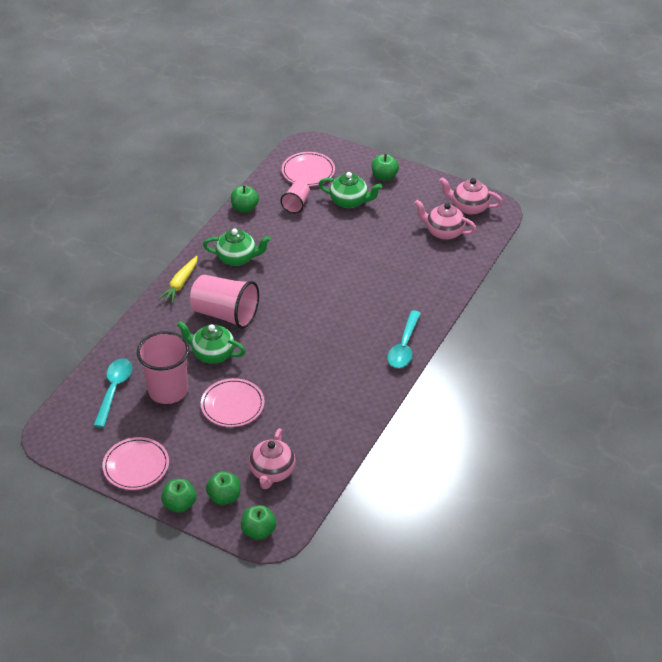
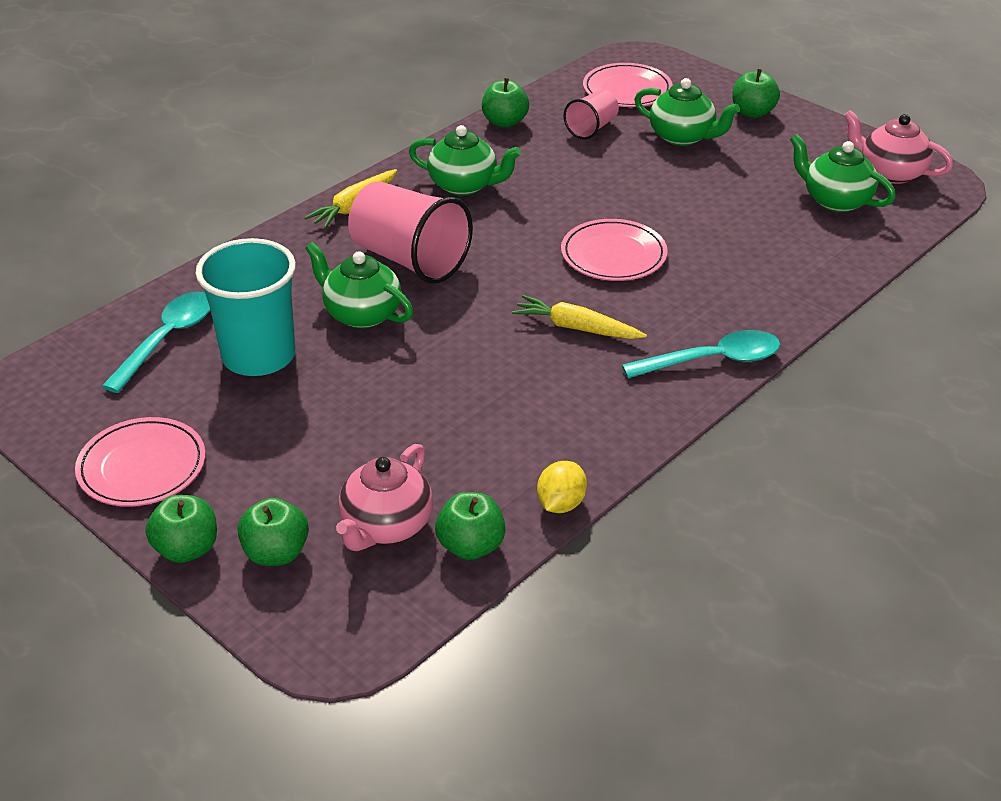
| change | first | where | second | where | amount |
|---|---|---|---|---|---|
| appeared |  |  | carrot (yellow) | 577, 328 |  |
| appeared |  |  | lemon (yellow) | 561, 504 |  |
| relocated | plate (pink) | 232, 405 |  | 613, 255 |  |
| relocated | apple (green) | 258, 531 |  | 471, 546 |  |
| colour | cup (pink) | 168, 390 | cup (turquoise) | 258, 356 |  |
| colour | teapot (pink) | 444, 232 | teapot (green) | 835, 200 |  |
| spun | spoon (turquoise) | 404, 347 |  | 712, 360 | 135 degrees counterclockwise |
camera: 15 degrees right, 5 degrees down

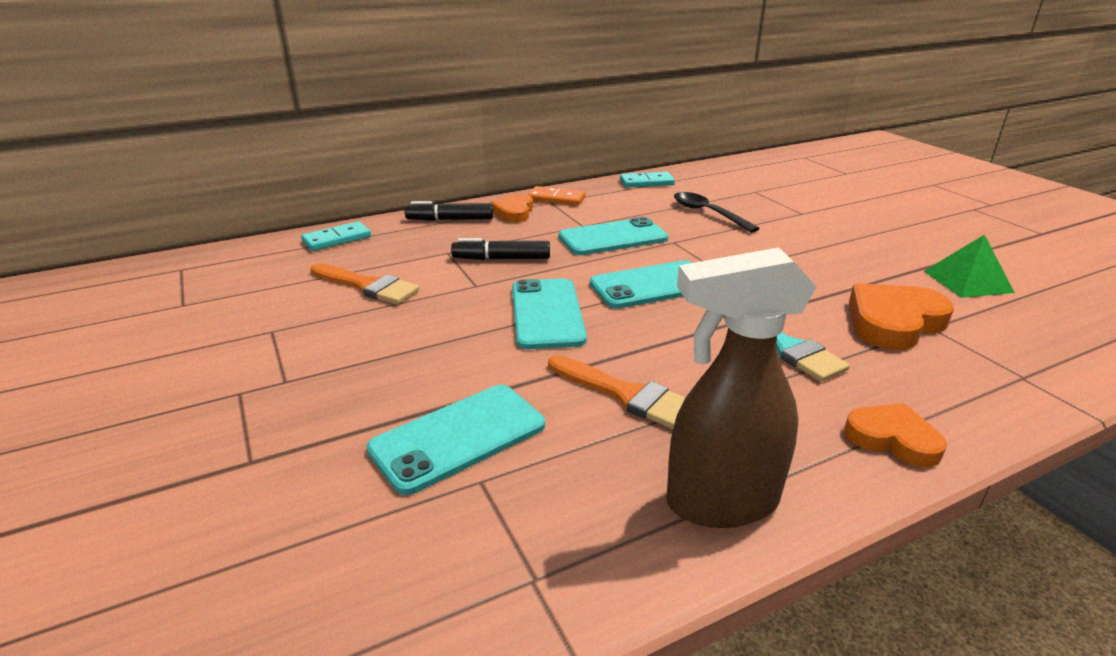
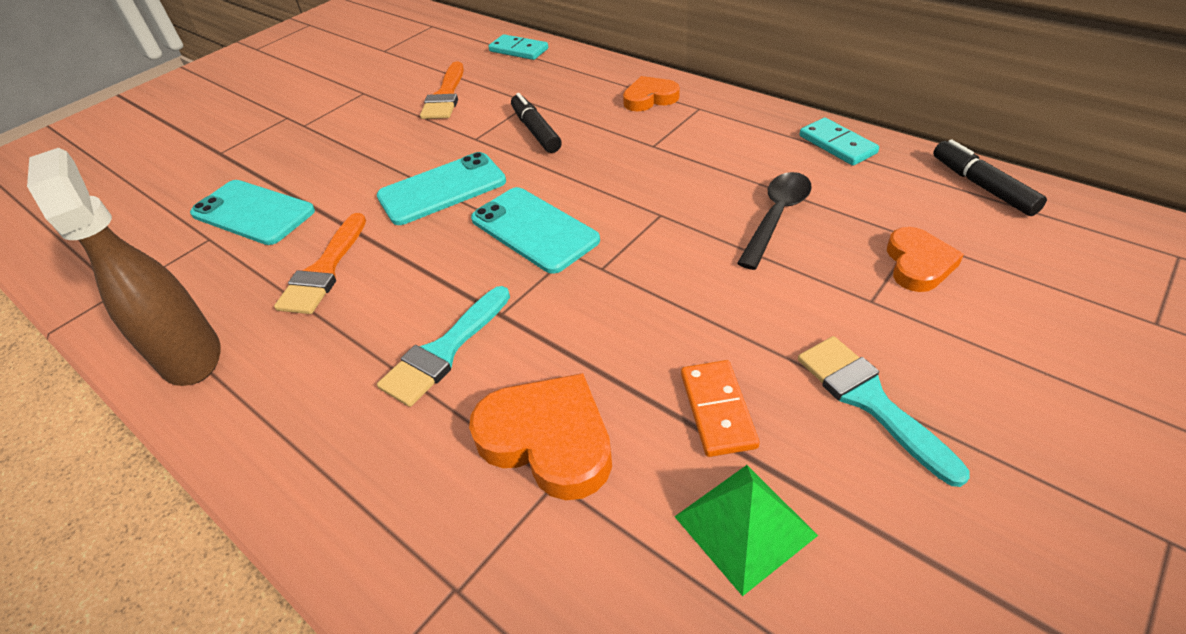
| change | first | where | second | where | amount |
|---|---|---|---|---|---|
| missing | phone (turquoise) | 613, 238 |  |  |  |
| appeared |  |  | brush (turquoise) | 869, 401 |  |
| relocated | marker (black) | 450, 219 |  | 982, 186 |  |
| relocated | domino (orange) | 556, 199 |  | 718, 410 |  |
| relocated | heart (orange) | 892, 439 |  | 918, 264 |  |
camera: 70 degrees right, 15 degrees up

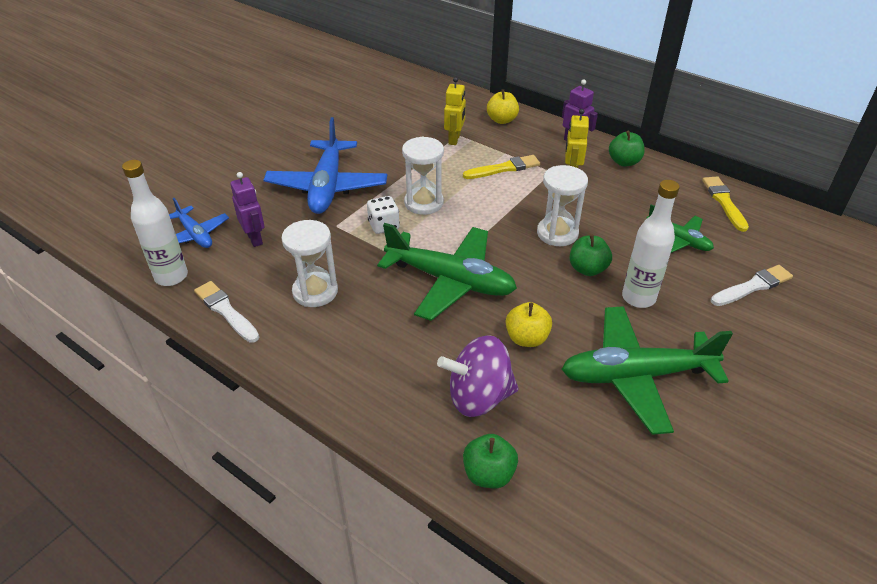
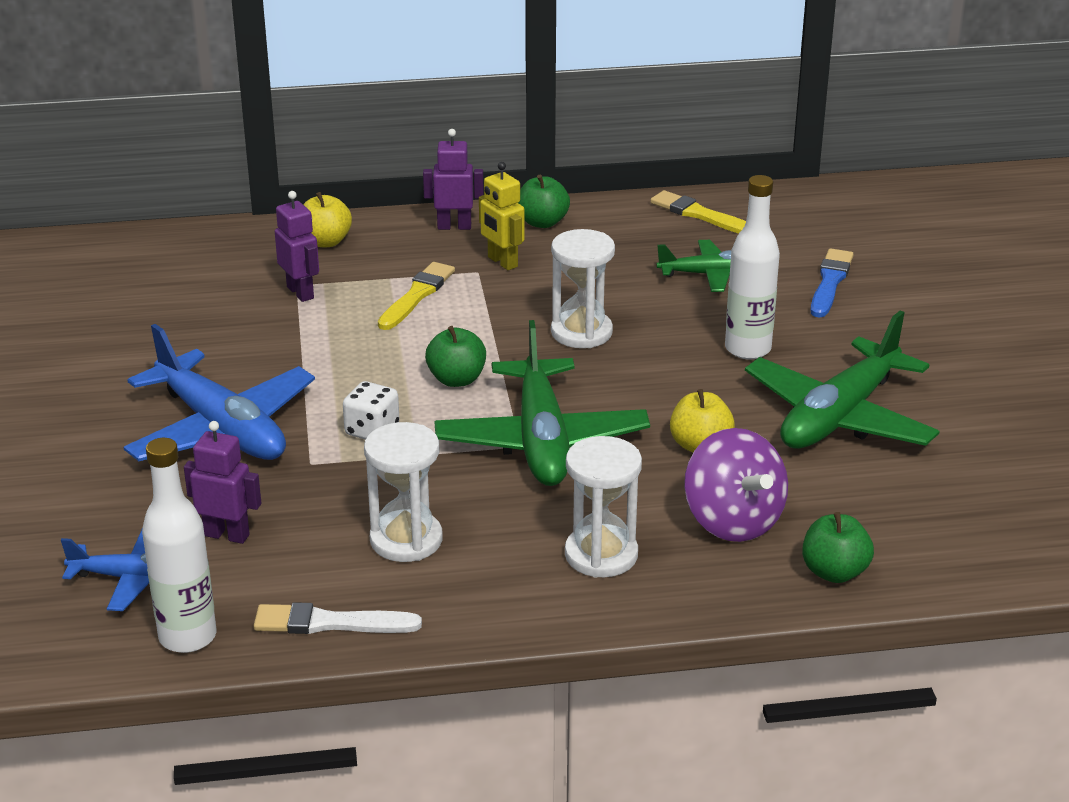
| change | first | where | second | where | amount |
|---|---|---|---|---|---|
| relocated | hourglass (white) | 424, 203 |  | 601, 555 |  |
| relocated | apple (green) | 587, 269 |  | 456, 379 |  |
| colour | robot (yellow) | 454, 139 | robot (purple) | 300, 292 |  |
| colour | brush (white) | 752, 286 | brush (blue) | 830, 282 |  |
| spun | plane (green) | 450, 281 |  | 541, 440 | 105 degrees clockwise |
| spun | spinning top (purple) | 478, 397 |  | 733, 521 | 60 degrees counterclockwise |
camera: 45 degrees left, 10 degrees down

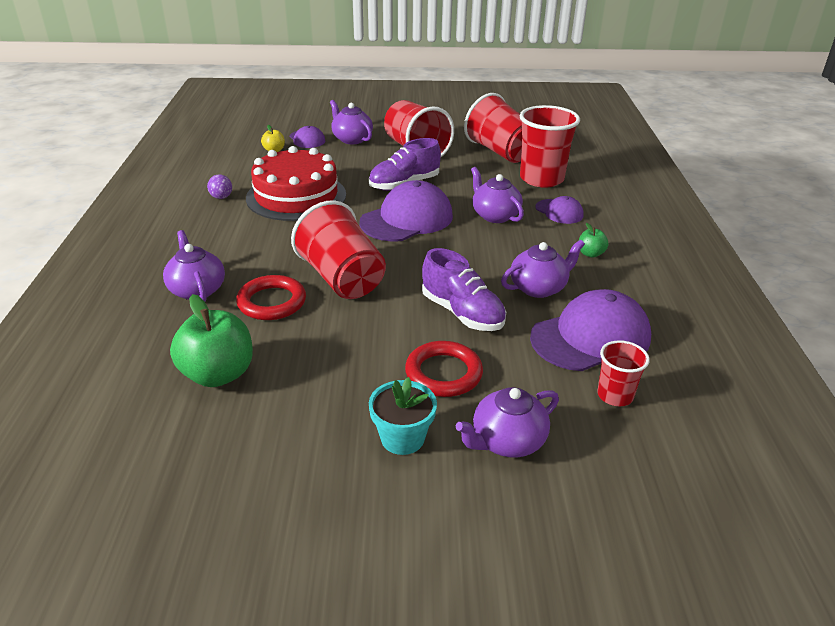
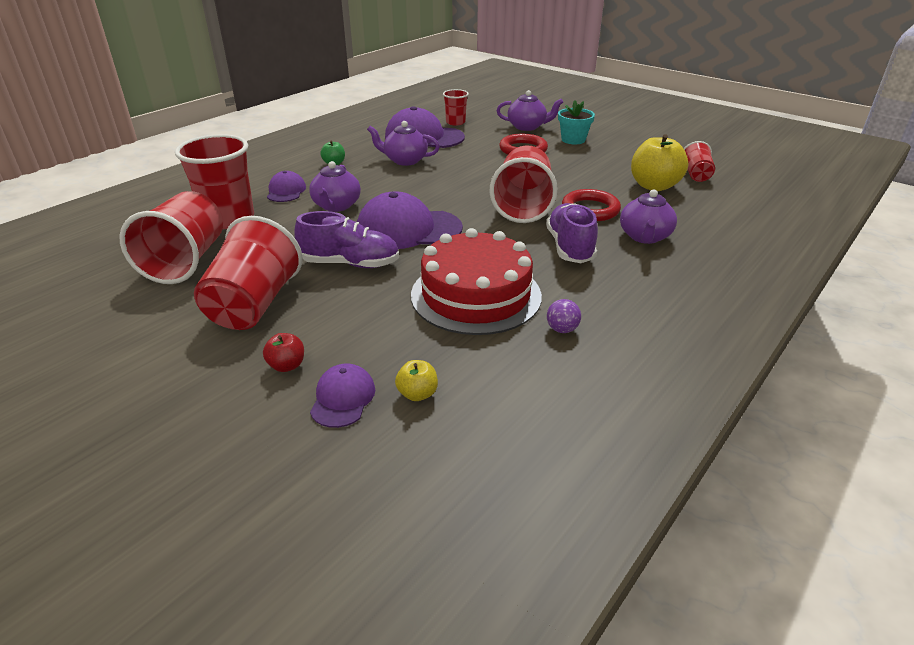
| change | first | where | second | where | amount |
|---|---|---|---|---|---|
| appeared |  |  | cup (red) | 696, 175 |  |
| relocated | shoe (purple) | 462, 313 |  | 570, 247 |  |
| exchanged | teapot (purple) | 352, 139 | apple (red) | 287, 365 |  |
| colour | apple (green) | 218, 374 | apple (yellow) | 654, 186 |  |
camera: 140 degrees left, 0 degrees up

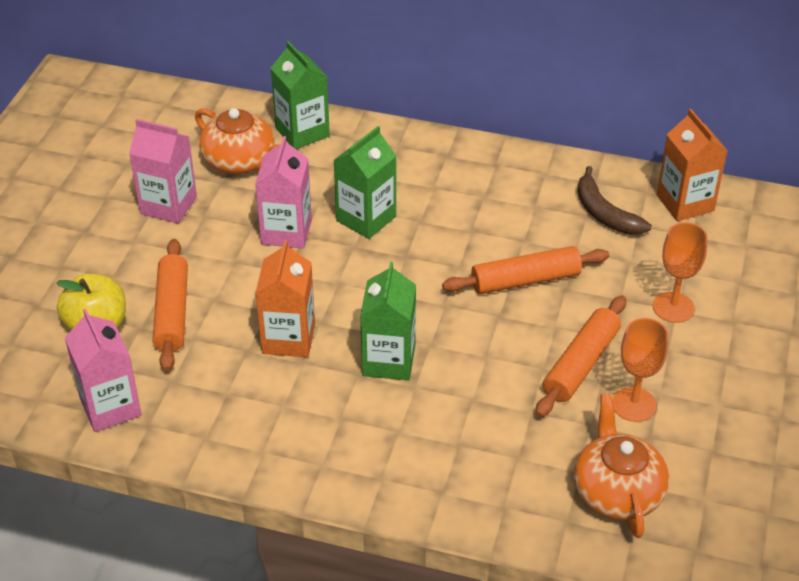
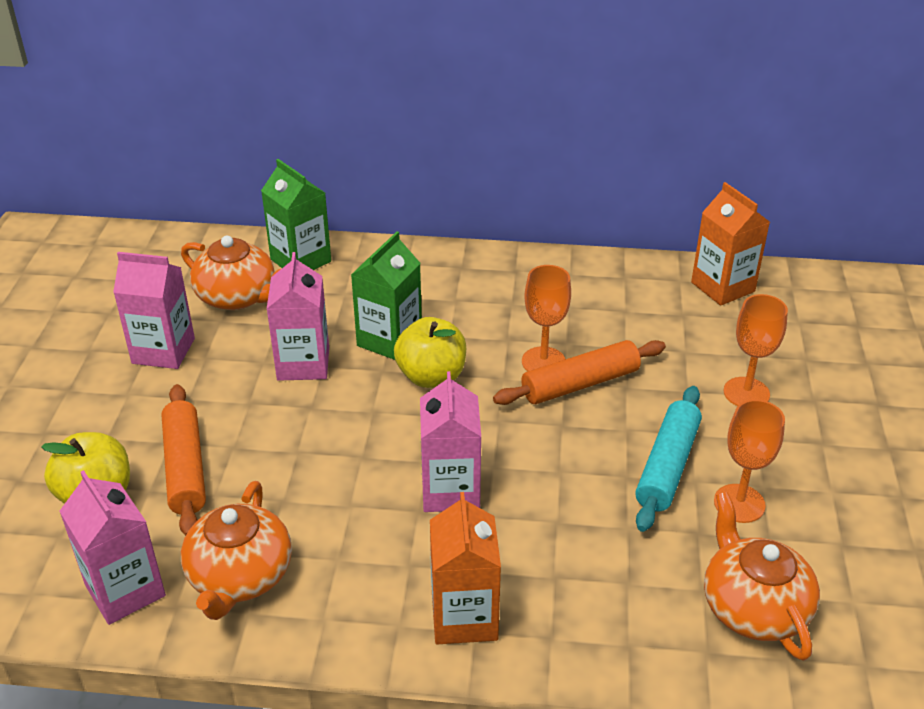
| change | first | where | second | where | amount |
|---|---|---|---|---|---|
| missing | banana (brown) | 604, 213 |  |  |  |
| appeared |  |  | teapot (orange) | 239, 576 |  |
| appeared |  |  | apple (yellow) | 431, 376 |  |
| appeared |  |  | goblet (orange) | 543, 362 |  |
| relocated | carton (orange) | 288, 338 |  | 464, 617 |  |
| colour | carton (green) | 388, 360 | carton (pink) | 450, 490 |  |
| colour | rolling pin (orange) | 581, 364 | rolling pin (turquoise) | 667, 466 |  |
camera: 10 degrees left, 5 degrees down

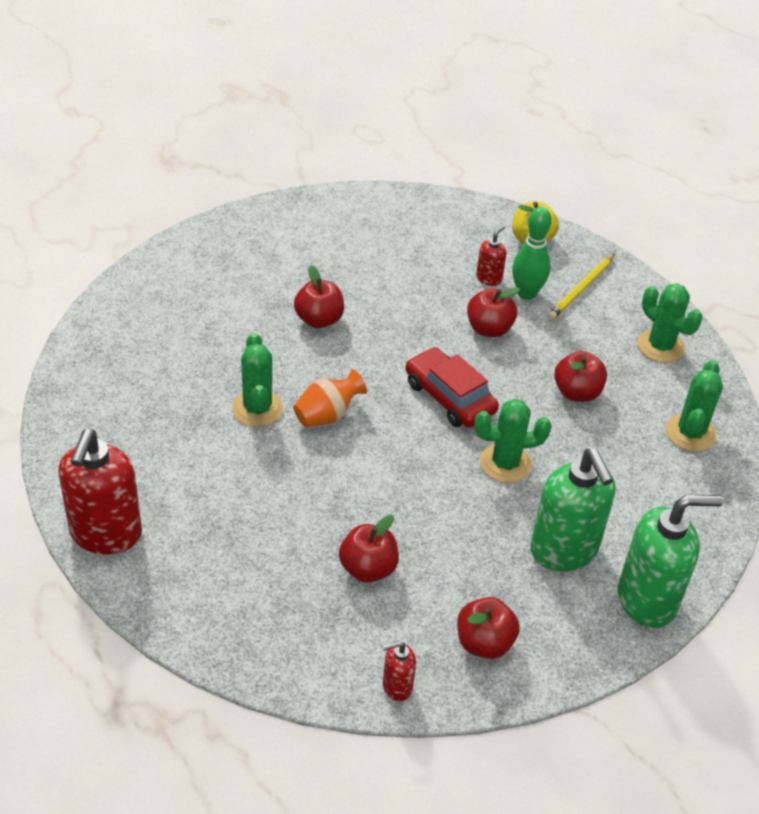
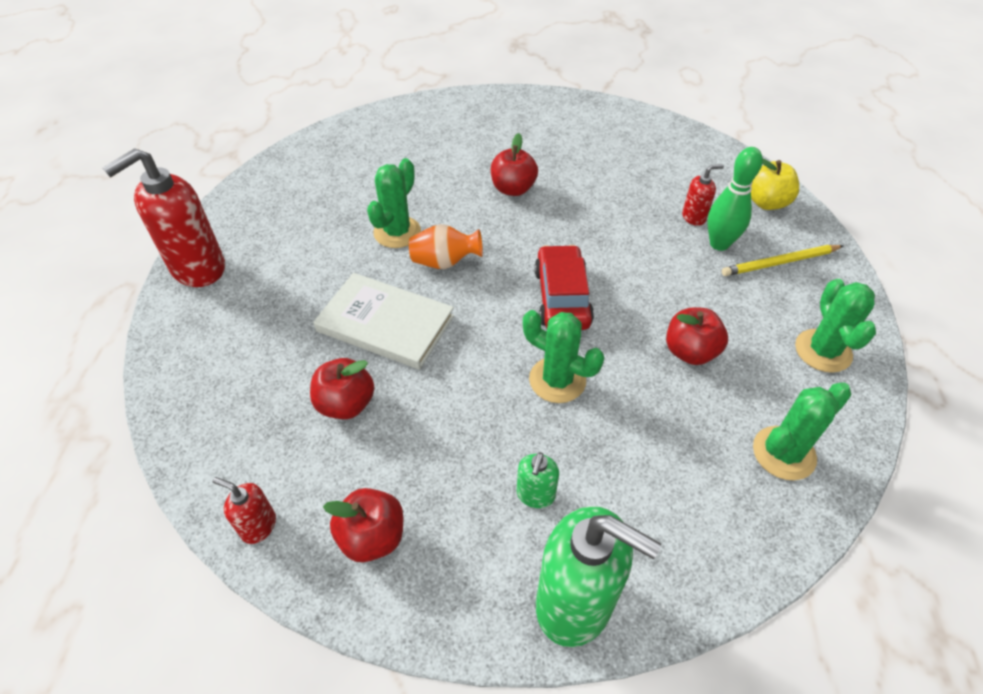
| change | first | where | second | where | amount |
|---|---|---|---|---|---|
| missing | apple (red) | 489, 329 |  |  |  |
| appeared |  |  | book (white) | 385, 323 |  |
| size | soap dispenser (green) | 564, 551 |  | 535, 495 | x0.47 |
camera: 40 degrees right, 5 degrees up

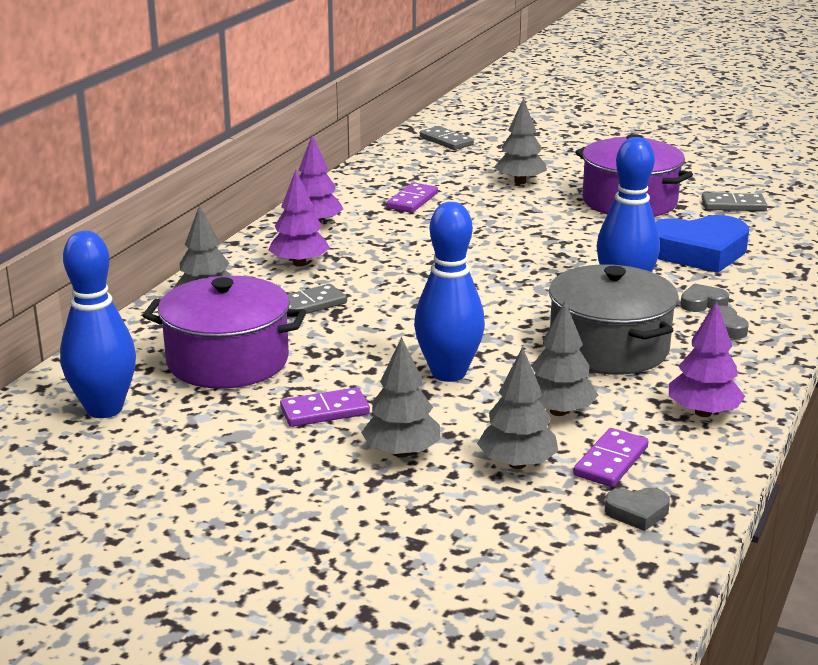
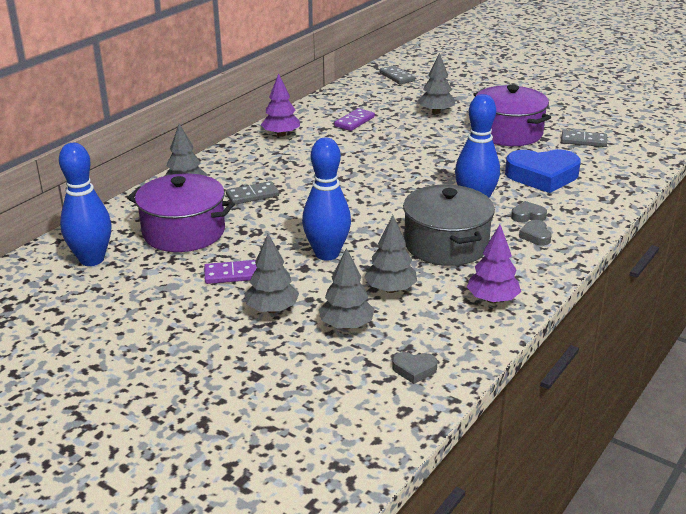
| change | first | where | second | where | amount |
|---|---|---|---|---|---|
| missing | tree (purple) | 299, 263 |  |  |  |
| missing | domino (purple) | 611, 461 |  |  |  |
camera: 10 degrees right, 5 degrees up

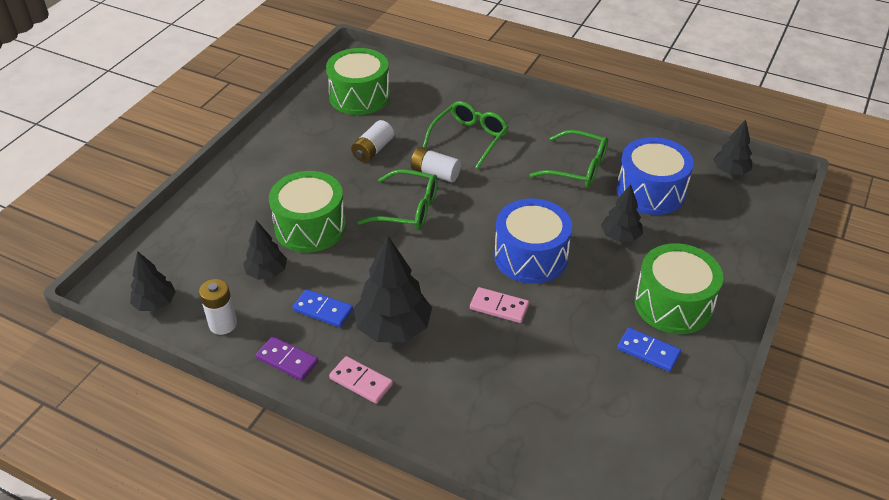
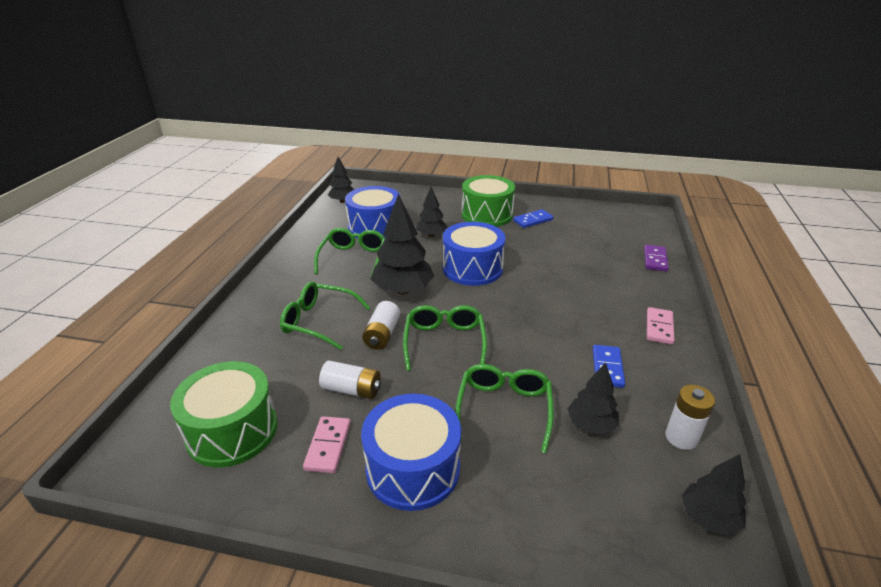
| change | first | where | second | where | amount |
|---|---|---|---|---|---|
| appeared |  |  | drum (blue) | 413, 468 |  |
| relocated | domino (purple) | 287, 360 |  | 655, 260 |  |
| relocated | tree (black) | 393, 328 |  | 403, 290 |  |
| relocated | domino (pink) | 499, 307 |  | 328, 446 |  |
| exchanged | drum (green) | 310, 227 | glasses (green) | 504, 409 |  |
| spun | domino (blue) | 648, 351 |  | 533, 220 | 45 degrees clockwise |
camera: 105 degrees left, 10 degrees down

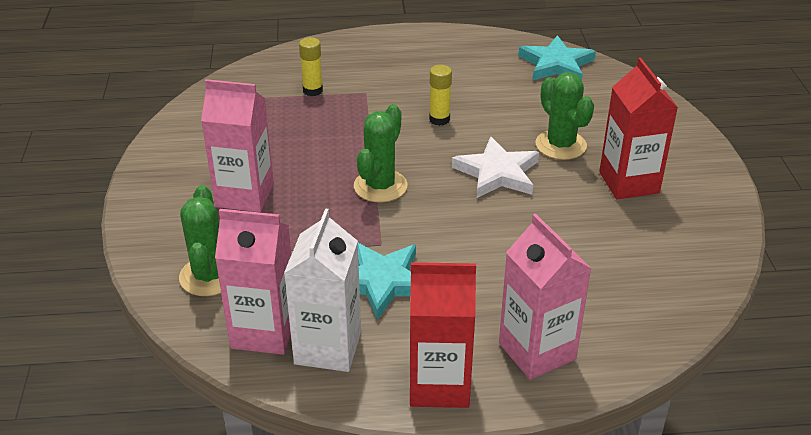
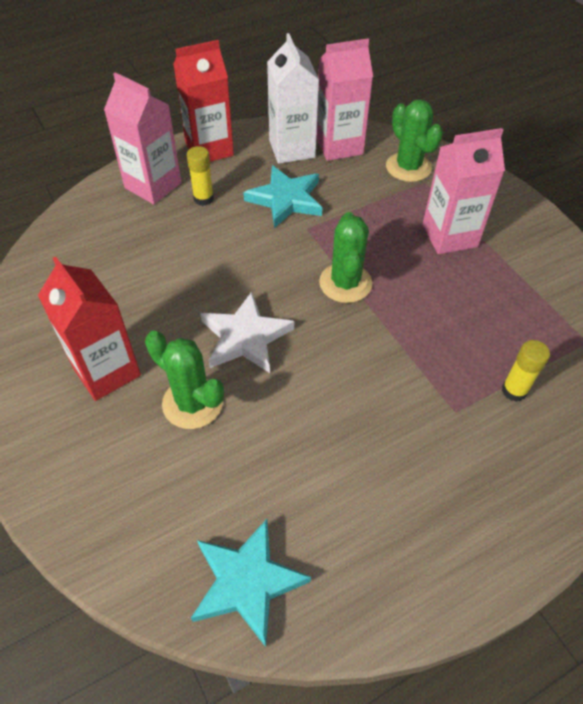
| change | first | where | second | where | amount |
|---|---|---|---|---|---|
| relocated | glue stick (yellow) | 439, 119 |  | 203, 199 |  |
camera: 155 degrees right, 15 degrees up

